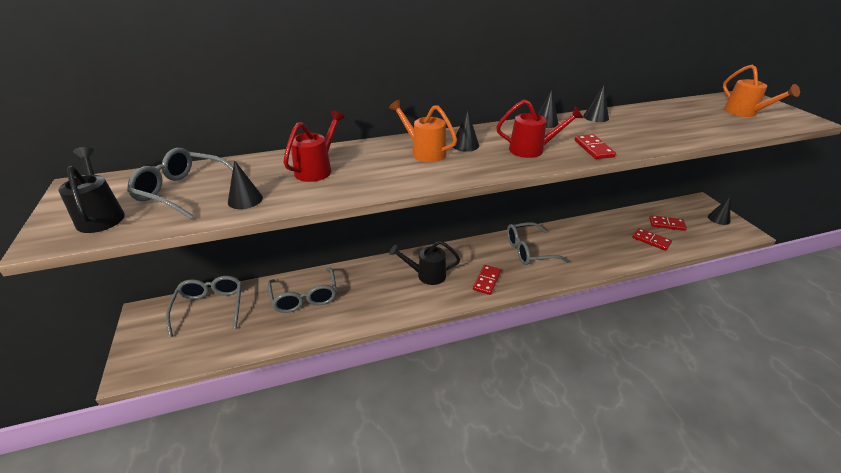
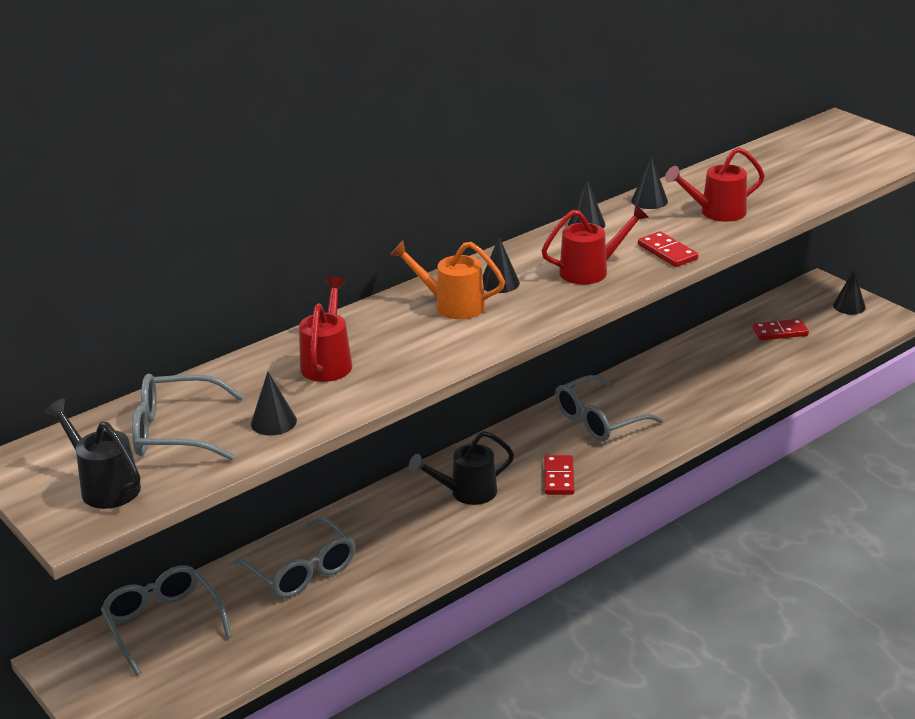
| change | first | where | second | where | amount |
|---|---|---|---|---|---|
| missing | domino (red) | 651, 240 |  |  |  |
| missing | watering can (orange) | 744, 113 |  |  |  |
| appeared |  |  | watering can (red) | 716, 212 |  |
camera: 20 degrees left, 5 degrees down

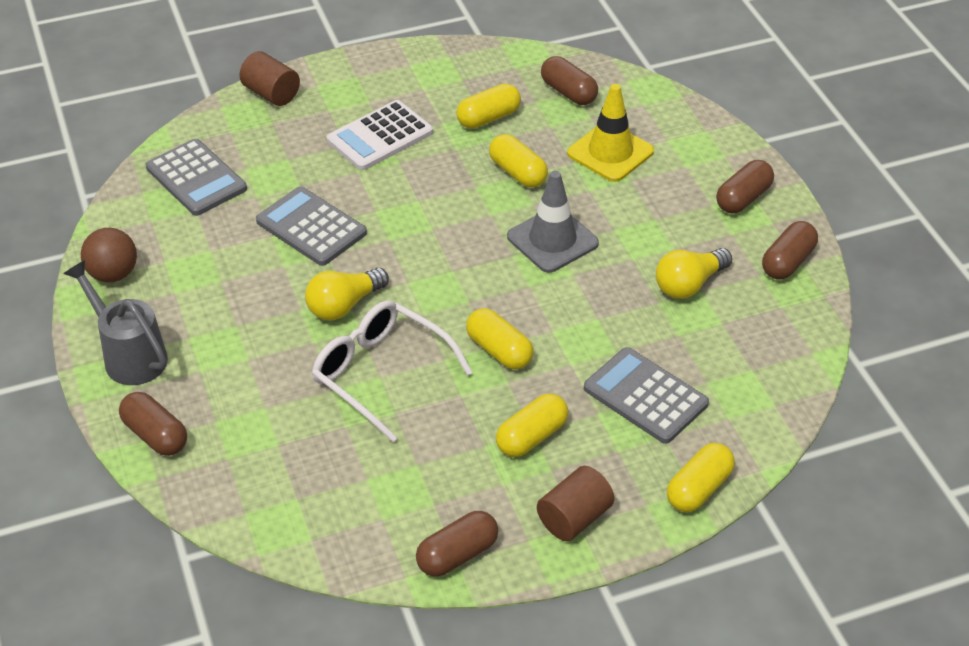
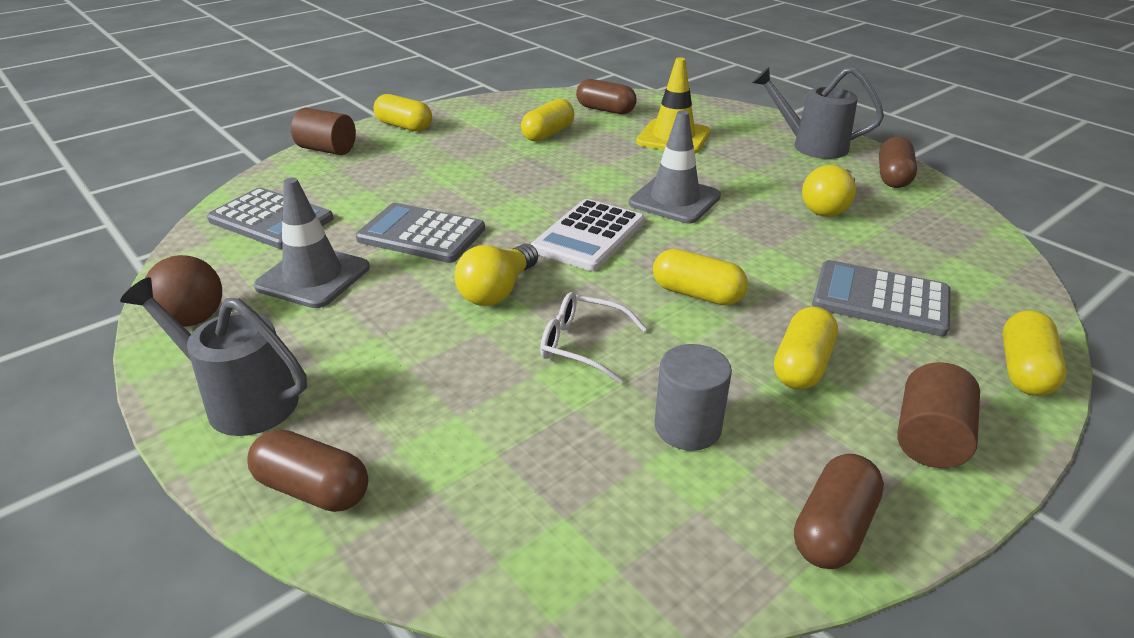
| change | first | where | second | where | amount |
|---|---|---|---|---|---|
| appeared |  |  | traffic cone (grey) | 313, 277 |  |
| appeared |  |  | cylinder (grey) | 687, 427 |  |
| relocated | calculator (white) | 380, 136 |  | 589, 236 |  |
| relocated | capsule (yellow) | 517, 172 |  | 404, 126 |  |
| exchanged | capsule (brown) | 743, 198 | watering can (grey) | 811, 146 |  |
| size | glasses (white) | 381, 374 |  | 582, 344 | x0.60 |
camera: 20 degrees left, 10 degrees down

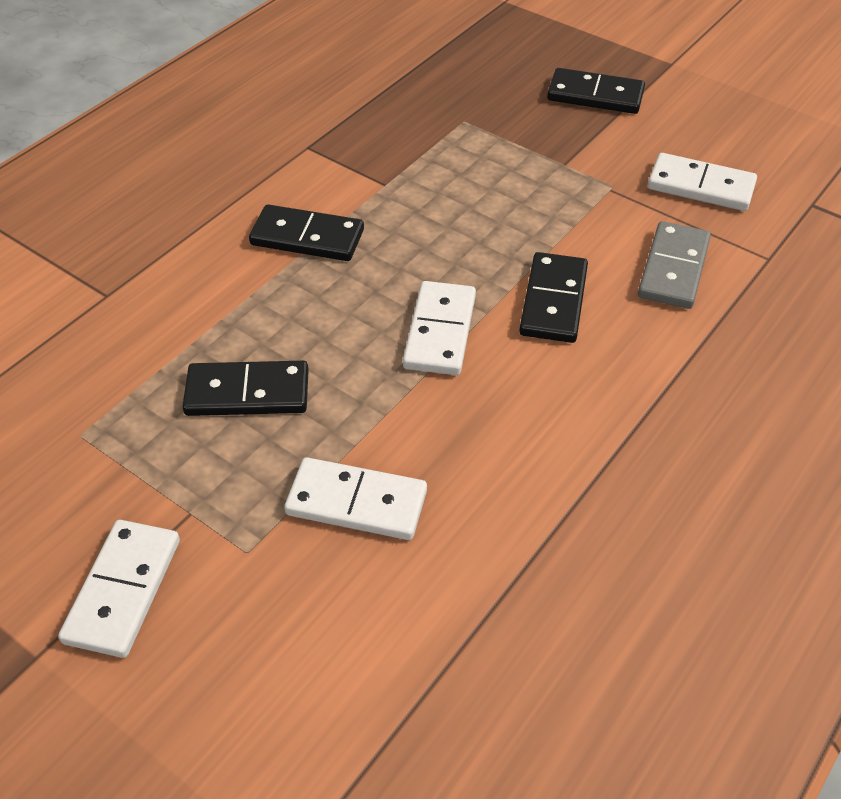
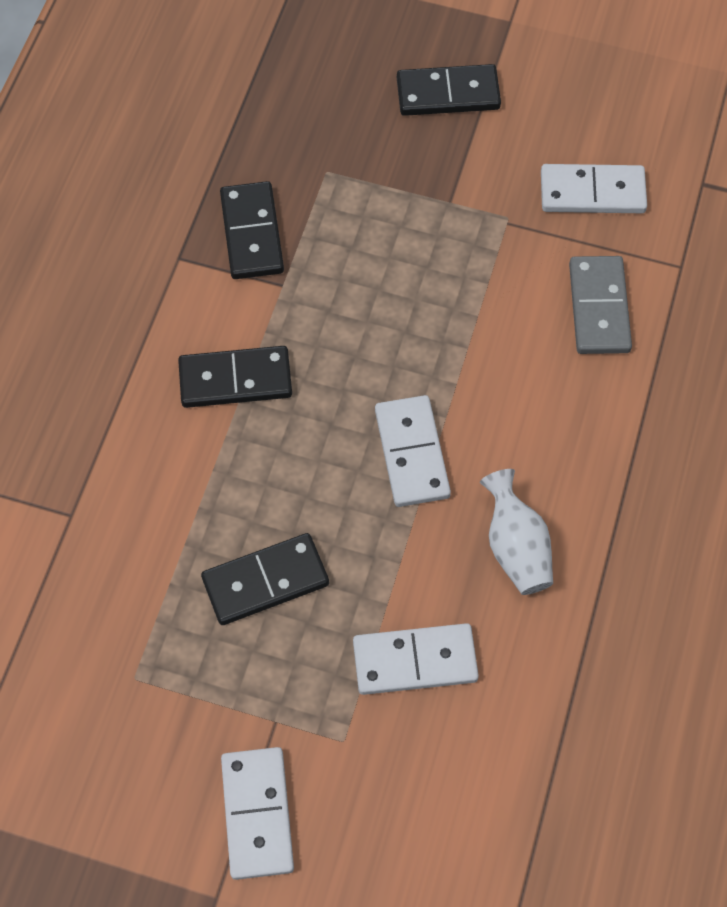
| change | first | where | second | where | amount |
|---|---|---|---|---|---|
| appeared |  |  | vase (white) | 515, 547 |  |
| relocated | domino (black) | 554, 301 |  | 252, 233 |  |
camera: 20 degrees left, 15 degrees up

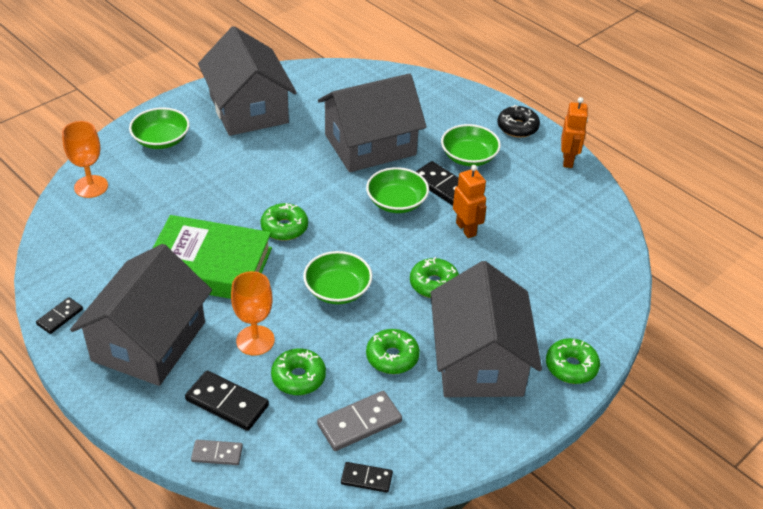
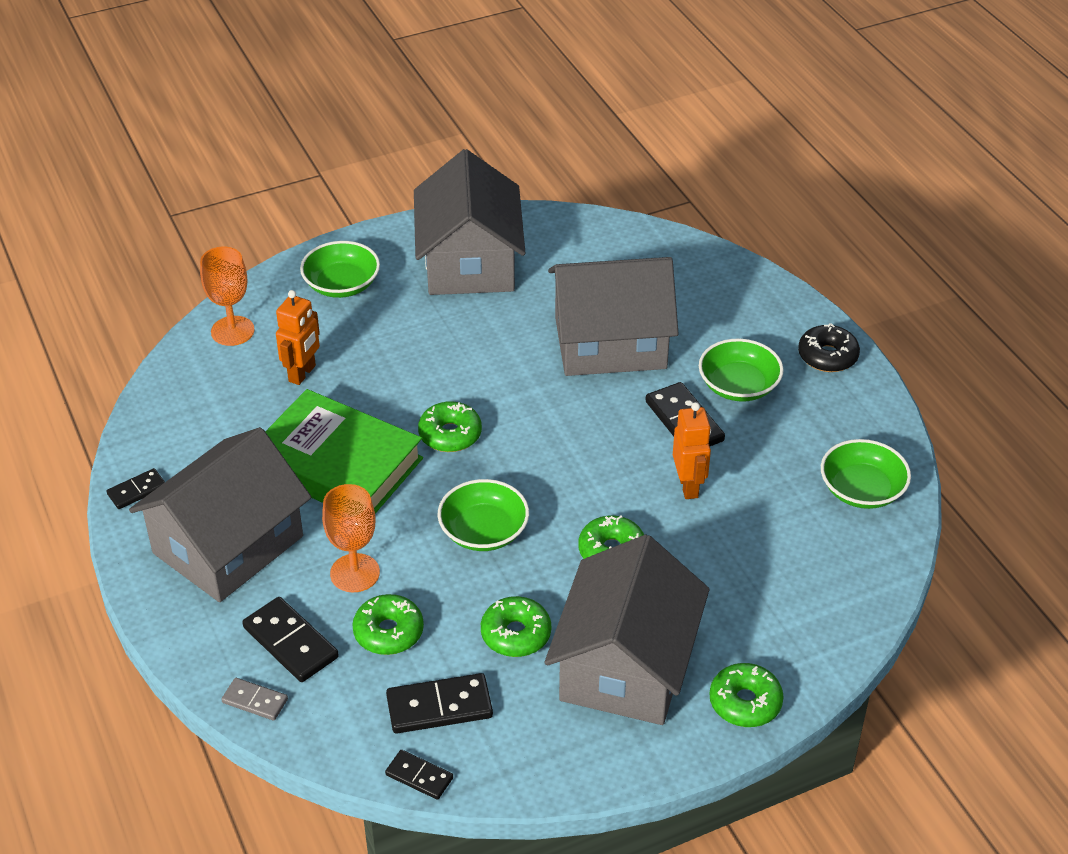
| change | first | where | second | where | amount |
|---|---|---|---|---|---|
| relocated | bowl (green) | 396, 202 |  | 862, 490 |  |
| relocated | robot (orange) | 568, 160 |  | 302, 374 |  |
| colour | domino (grey) | 359, 423 | domino (black) | 439, 707 |  |
camera: 20 degrees right, 0 degrees up

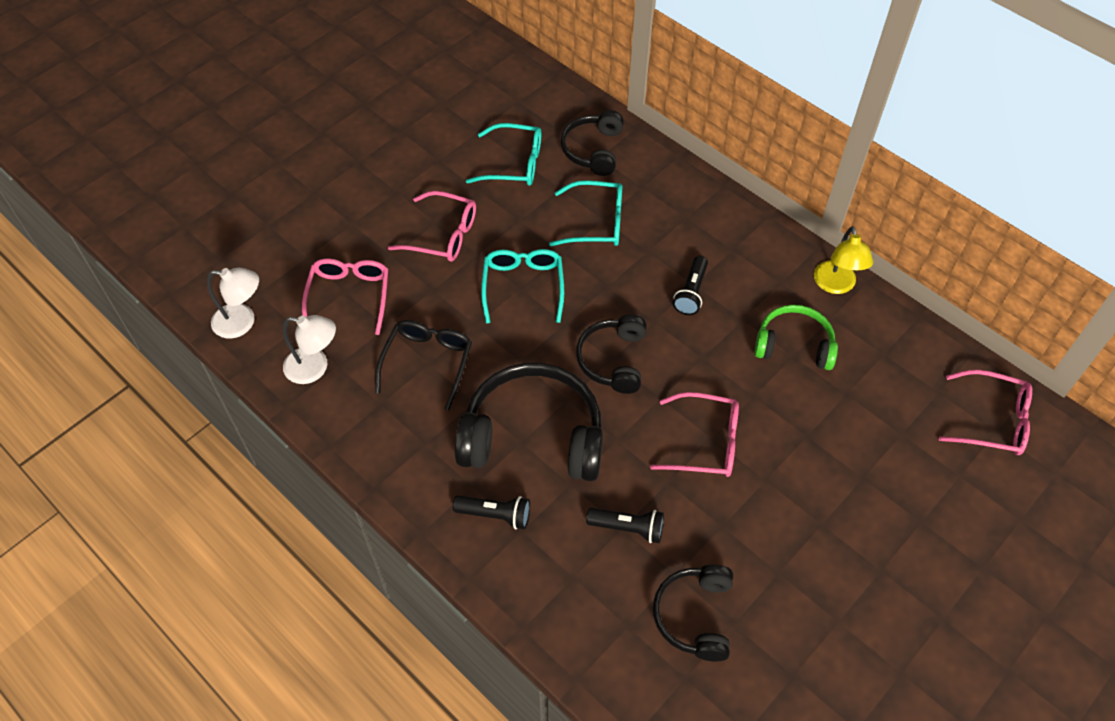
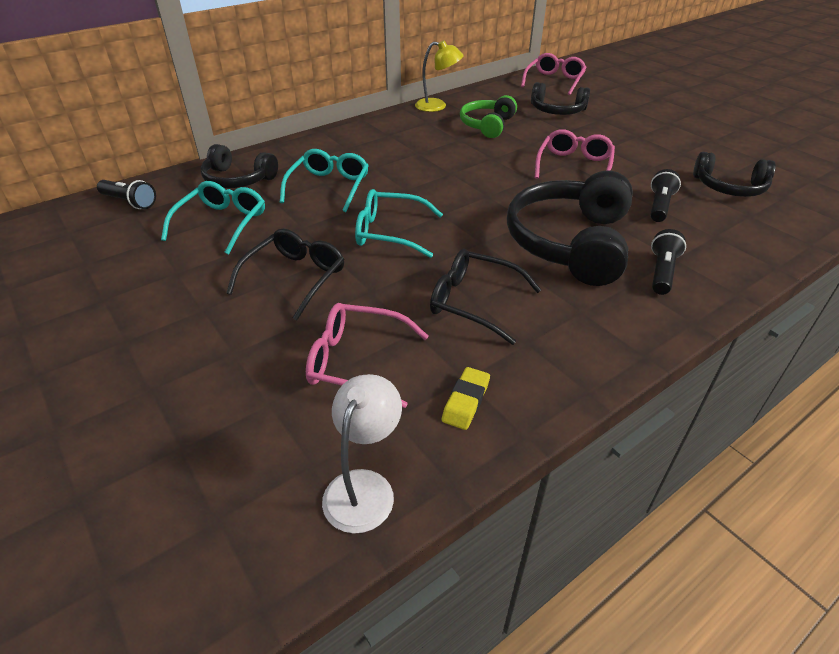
| change | first | where | second | where | amount |
|---|---|---|---|---|---|
| relocated | headphones (black) | 613, 360 |  | 557, 110 |  |
| relocated | flashlight (black) | 691, 292 |  | 130, 202 |  |
| exchanged | lamp (white) | 315, 367 | eraser (yellow) | 466, 401 |  |
| colour | glasses (pink) | 442, 235 | glasses (black) | 294, 278 |  |
camera: 80 degrees left, 15 degrees down

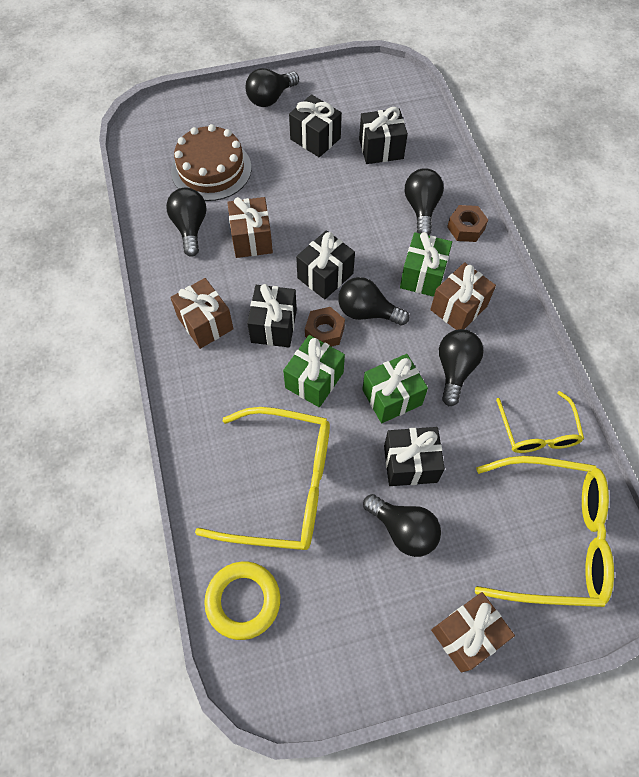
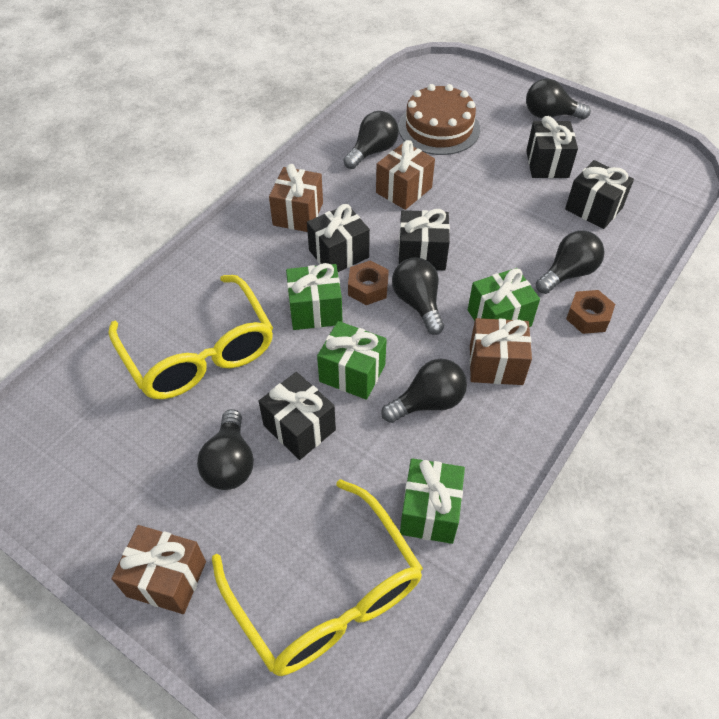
| change | first | where | second | where | amount |
|---|---|---|---|---|---|
| missing | ring (yellow) | 243, 601 |  |  |  |
| exchanged | glasses (yellow) | 538, 432 | gift (green) | 430, 511 |  |
camera: 50 degrees right, 10 degrees down

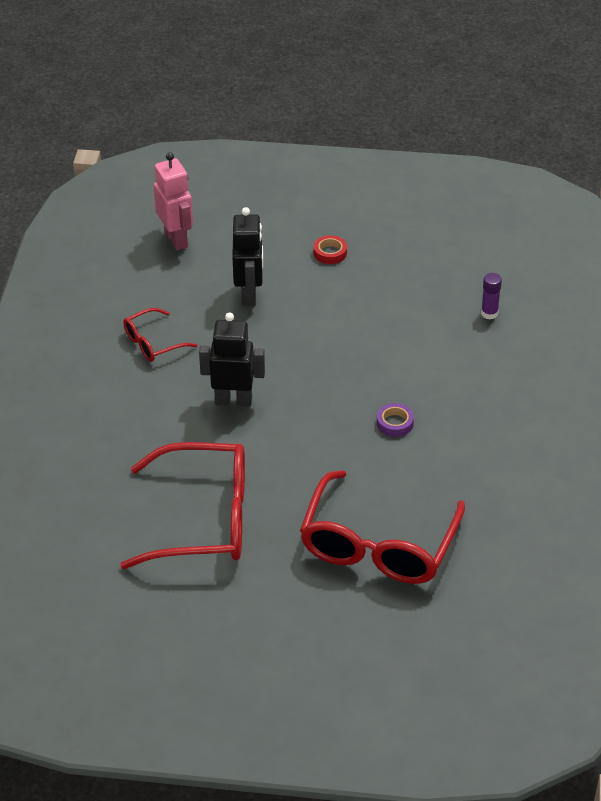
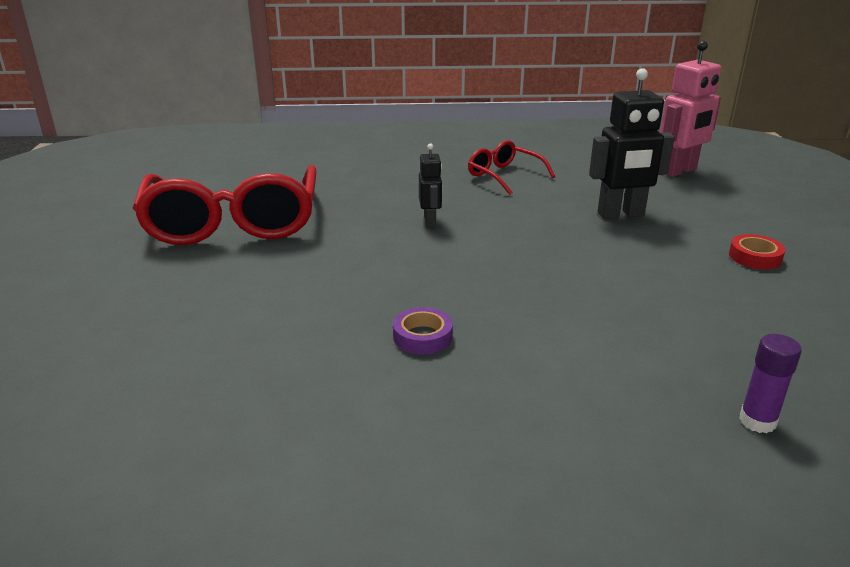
| change | first | where | second | where | amount |
|---|---|---|---|---|---|
| missing | glasses (red) | 378, 545 |  |  |  |
| size | robot (black) | 233, 400 |  | 430, 221 | x0.55 |
camera: 80 degrees right, 15 degrees down

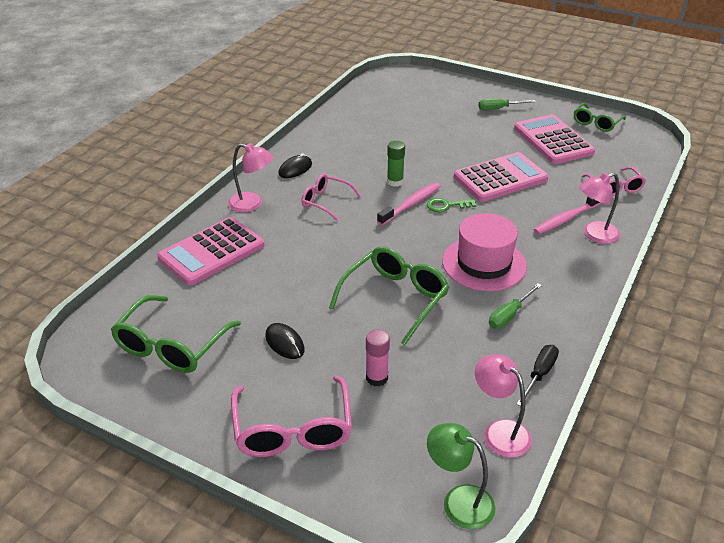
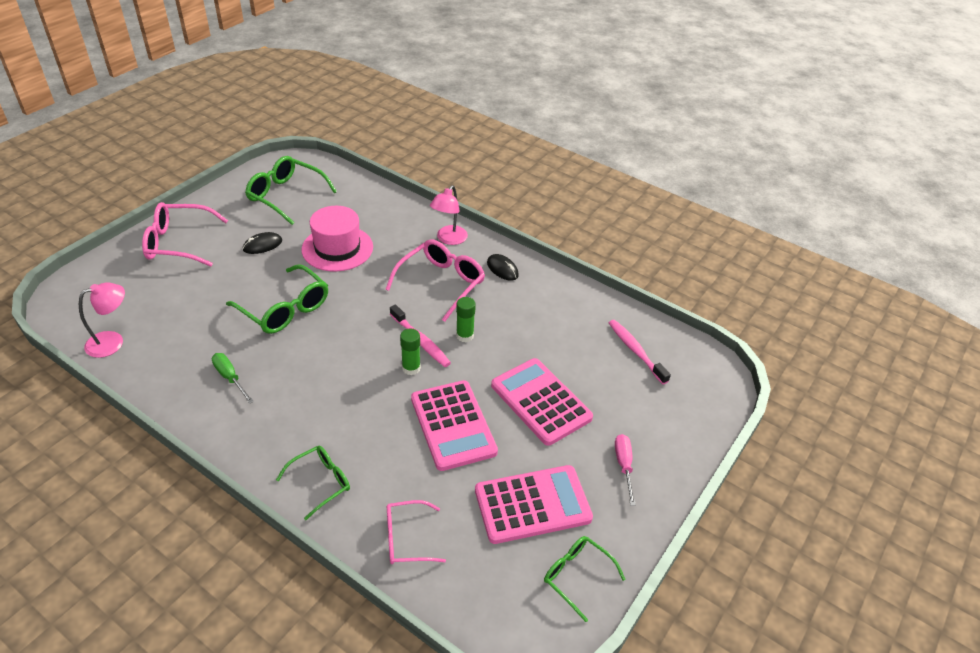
| change | first | where | second | where | amount |
|---|---|---|---|---|---|
| missing | glue stick (pink) | 377, 378 |  |  |  |
| missing | lamp (green) | 458, 501 |  |  |  |
| missing | screwdriver (black) | 539, 374 |  |  |  |
| relocated | calculator (pink) | 212, 252 |  | 540, 402 |  |
| relocated | hat (pink) | 484, 264 |  | 337, 248 |  |
| relocated | toothbrush (pink) | 566, 219 |  | 635, 351 |  |
| exchanged | key (green) | 447, 206 | glue stick (green) | 411, 368 |  |
| exchanged | lamp (pink) | 594, 235 | glasses (green) | 320, 483 |  |
| colour | screwdriver (green) | 499, 109 | screwdriver (pink) | 624, 466 |  |
| size | glasses (pink) | 326, 202 |  | 441, 284 | x1.61 |
camera: 95 degrees right, 5 degrees up

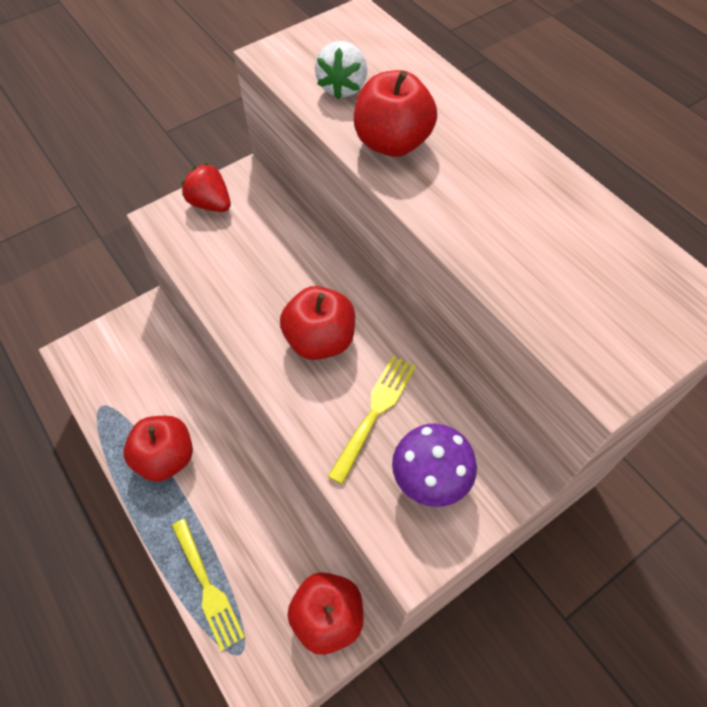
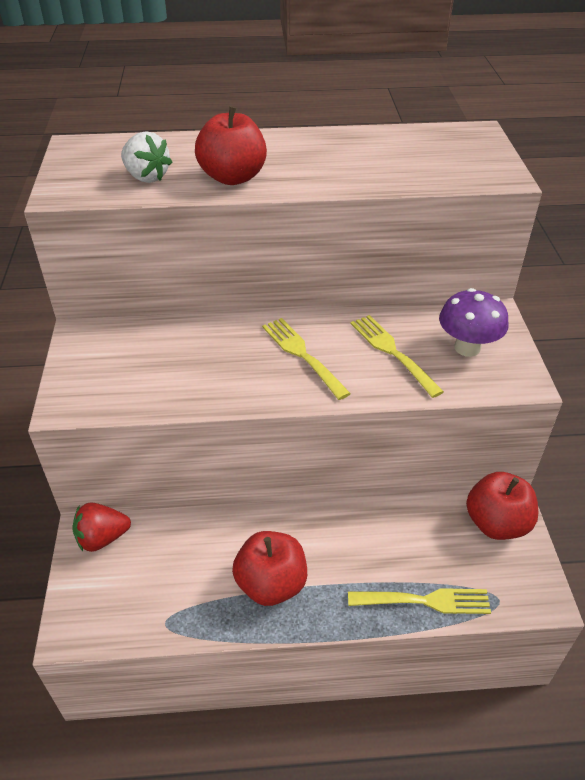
| change | first | where | second | where | amount |
|---|---|---|---|---|---|
| relocated | strawberry (red) | 210, 204 |  | 102, 538 |  |
| exchanged | apple (red) | 320, 340 | fork (yellow) | 302, 355 |  |
camera: 60 degrees left, 15 degrees down

